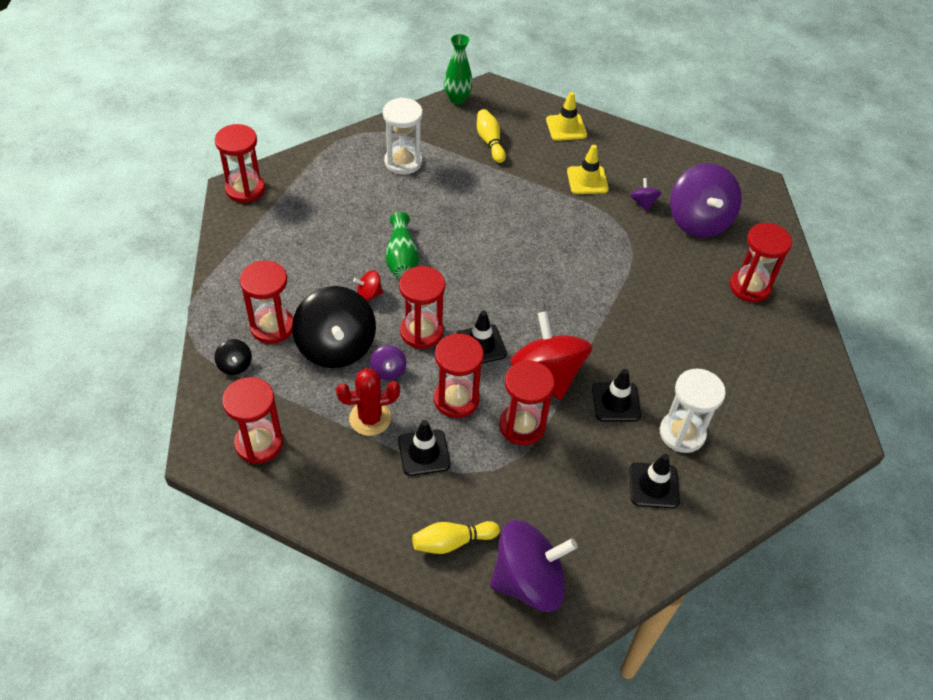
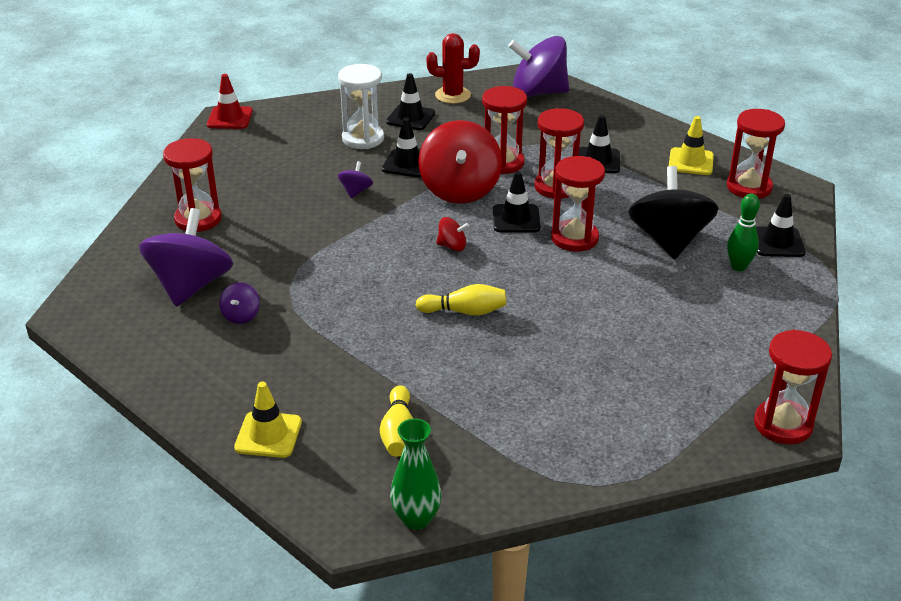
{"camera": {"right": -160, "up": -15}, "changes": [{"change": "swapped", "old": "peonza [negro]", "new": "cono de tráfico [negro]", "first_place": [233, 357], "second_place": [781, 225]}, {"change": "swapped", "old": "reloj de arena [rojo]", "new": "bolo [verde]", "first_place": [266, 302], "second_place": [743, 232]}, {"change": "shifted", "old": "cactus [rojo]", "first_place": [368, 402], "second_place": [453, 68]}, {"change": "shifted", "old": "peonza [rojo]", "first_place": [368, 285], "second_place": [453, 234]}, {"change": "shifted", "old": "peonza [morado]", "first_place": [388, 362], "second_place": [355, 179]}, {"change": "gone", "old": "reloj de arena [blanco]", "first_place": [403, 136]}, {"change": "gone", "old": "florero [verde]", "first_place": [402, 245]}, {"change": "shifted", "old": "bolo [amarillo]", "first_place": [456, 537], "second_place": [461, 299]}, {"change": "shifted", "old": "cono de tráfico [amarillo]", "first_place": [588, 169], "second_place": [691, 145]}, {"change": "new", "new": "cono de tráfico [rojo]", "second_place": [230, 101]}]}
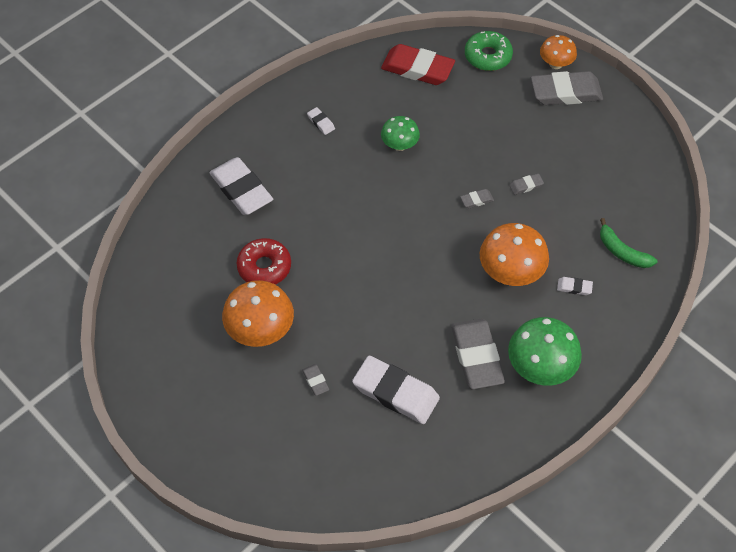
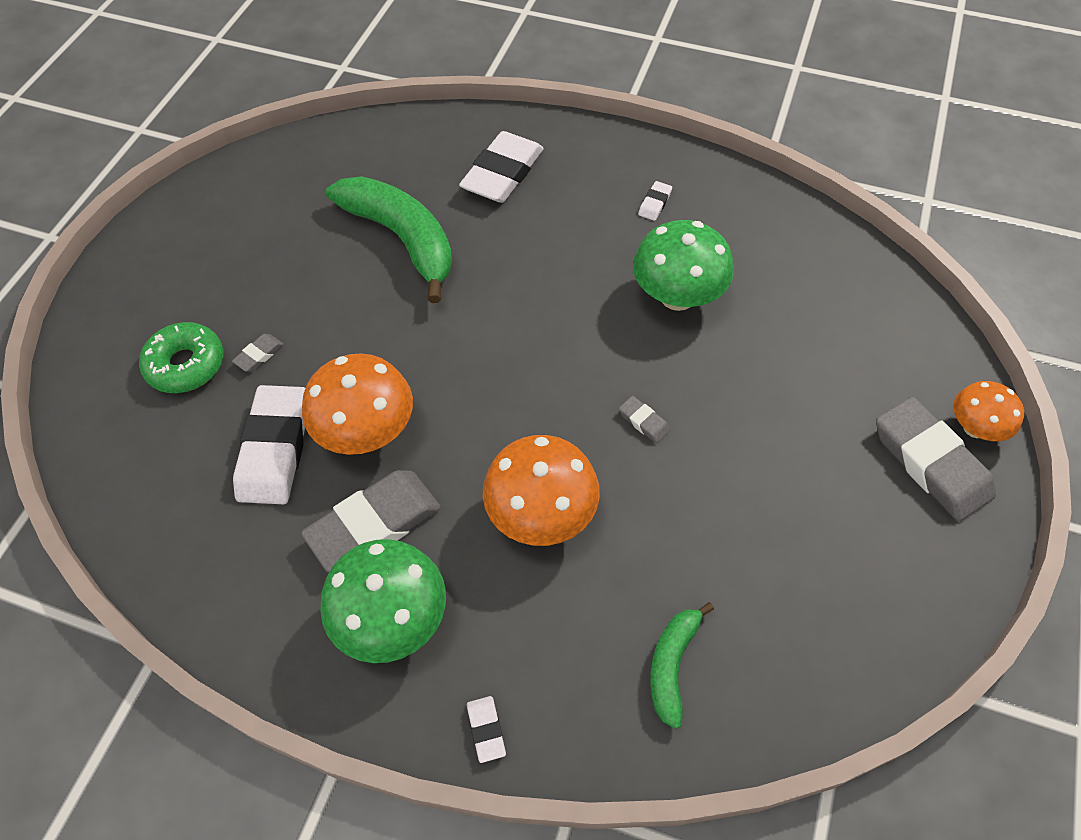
{"camera": {"right": 65, "up": 0}, "changes": [{"change": "shifted", "old": "seta [naranja]", "first_place": [258, 313], "second_place": [357, 404]}, {"change": "swapped", "old": "rosquilla [rojo]", "new": "plátano [verde]", "first_place": [263, 261], "second_place": [389, 239]}, {"change": "gone", "old": "goma de borrar [rojo]", "first_place": [418, 64]}, {"change": "scaled", "old": "seta [verde]", "first_place": [400, 133], "second_place": [683, 265], "factor": 1.65}, {"change": "shifted", "old": "rosquilla [verde]", "first_place": [489, 51], "second_place": [181, 357]}, {"change": "gone", "old": "goma de borrar [gris]", "first_place": [526, 184]}, {"change": "shifted", "old": "goma de borrar [blanco]", "first_place": [575, 286], "second_place": [486, 729]}]}
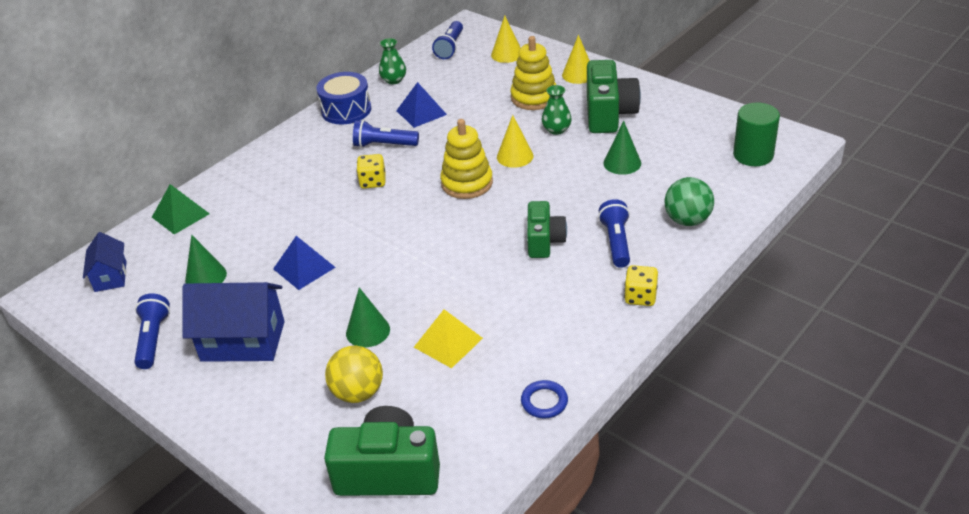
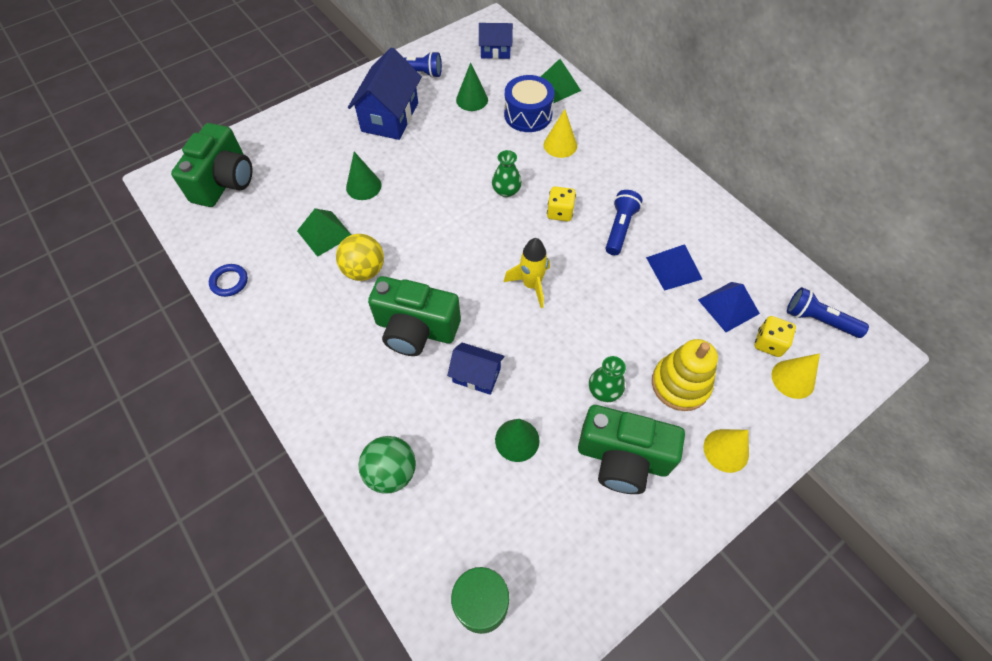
{"camera": {"right": 100, "up": 20}, "changes": [{"change": "shifted", "old": "pirámide [azul]", "first_place": [304, 263], "second_place": [729, 307]}, {"change": "shifted", "old": "tambor [azul]", "first_place": [343, 98], "second_place": [529, 103]}, {"change": "shifted", "old": "pelota [amarillo]", "first_place": [354, 374], "second_place": [360, 257]}, {"change": "shifted", "old": "florero [verde]", "first_place": [392, 61], "second_place": [507, 173]}, {"change": "repainted", "old": "pirámide [amarillo]", "new": "pirámide [verde]", "first_place": [448, 338], "second_place": [324, 232]}, {"change": "swapped", "old": "juguete apilable [amarillo]", "new": "cohete [amarillo]", "first_place": [466, 159], "second_place": [527, 273]}, {"change": "shifted", "old": "cono [amarillo]", "first_place": [515, 141], "second_place": [560, 133]}, {"change": "scaled", "old": "cámara [verde]", "first_place": [547, 229], "second_place": [414, 316], "factor": 1.55}, {"change": "gone", "old": "lámpara de mano [azul]", "first_place": [614, 233]}, {"change": "shifted", "old": "dado [amarillo]", "first_place": [641, 285], "second_place": [775, 336]}, {"change": "new", "new": "casa [azul]", "second_place": [475, 368]}]}
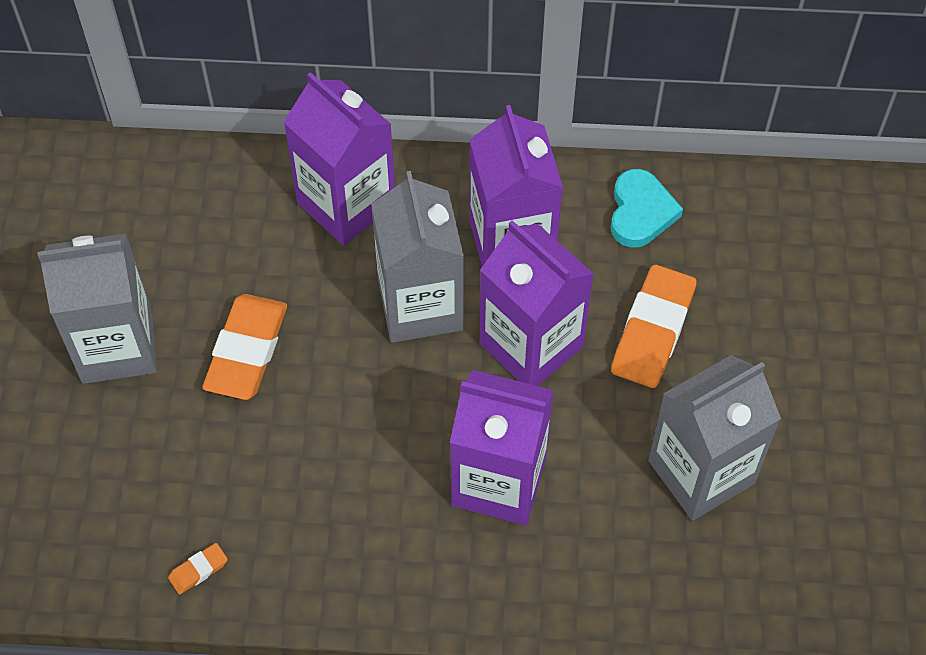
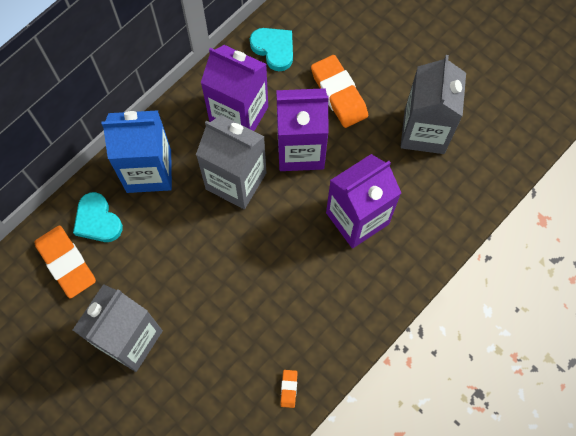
{"camera": {"right": -50, "up": 10}, "changes": [{"change": "shifted", "old": "goma de borrar [naranja]", "first_place": [244, 347], "second_place": [65, 262]}, {"change": "repainted", "old": "cartón de leche [morado]", "new": "cartón de leche [azul]", "first_place": [339, 159], "second_place": [137, 151]}, {"change": "new", "new": "corazón [turquesa]", "second_place": [98, 217]}]}
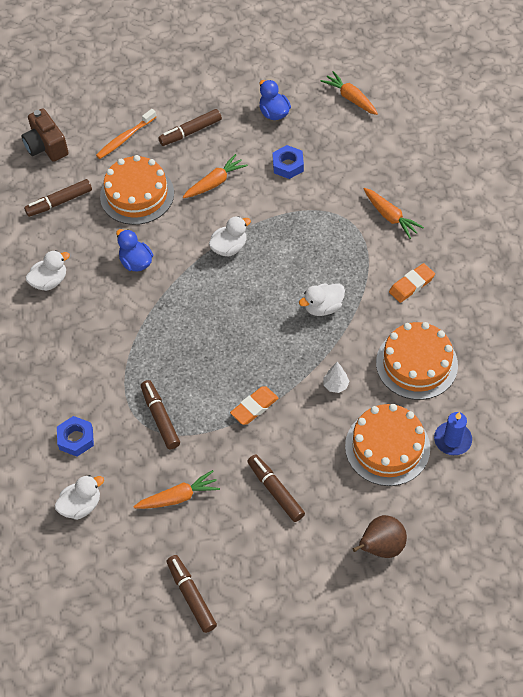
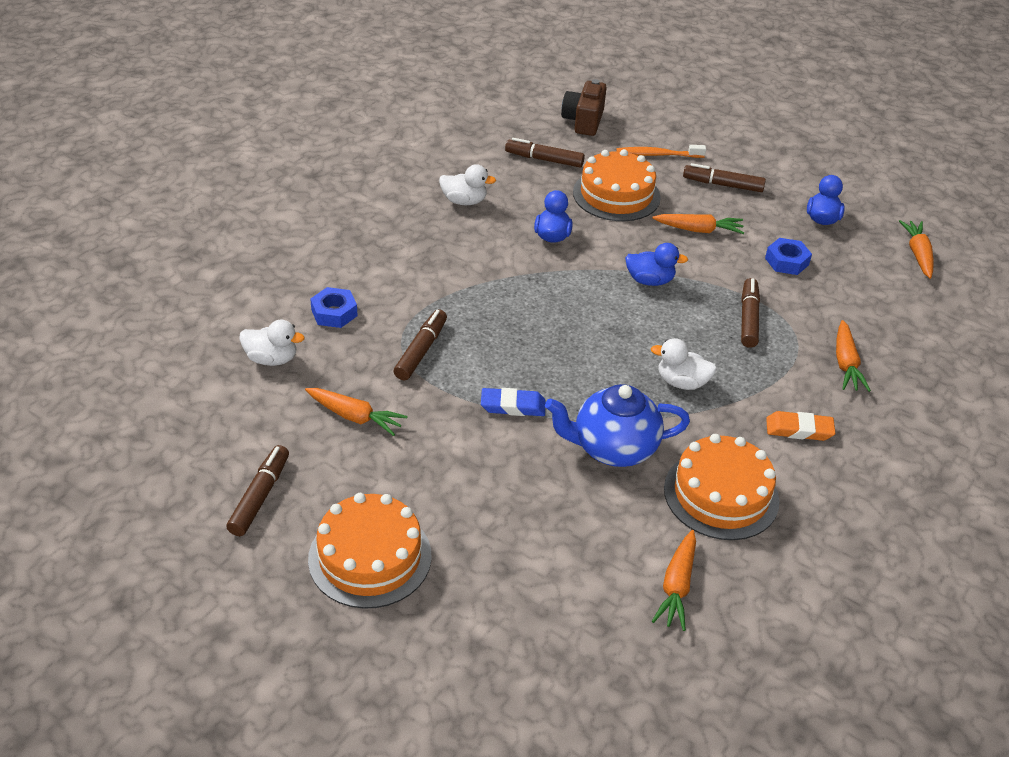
{"camera": {"right": 40, "up": -15}, "changes": [{"change": "repainted", "old": "pato [blanco]", "new": "pato [azul]", "first_place": [230, 236], "second_place": [656, 264]}, {"change": "repainted", "old": "goma de borrar [naranja]", "new": "goma de borrar [azul]", "first_place": [254, 405], "second_place": [513, 402]}, {"change": "shifted", "old": "rotulador [marrón]", "first_place": [276, 488], "second_place": [750, 313]}, {"change": "swapped", "old": "árbol [blanco]", "new": "tetera [azul]", "first_place": [336, 377], "second_place": [617, 425]}, {"change": "shifted", "old": "tarta [naranja]", "first_place": [387, 445], "second_place": [370, 551]}, {"change": "gone", "old": "pera [marrón]", "first_place": [380, 536]}, {"change": "swapped", "old": "vela [azul]", "new": "zanahoria [naranja]", "first_place": [453, 433], "second_place": [674, 580]}]}
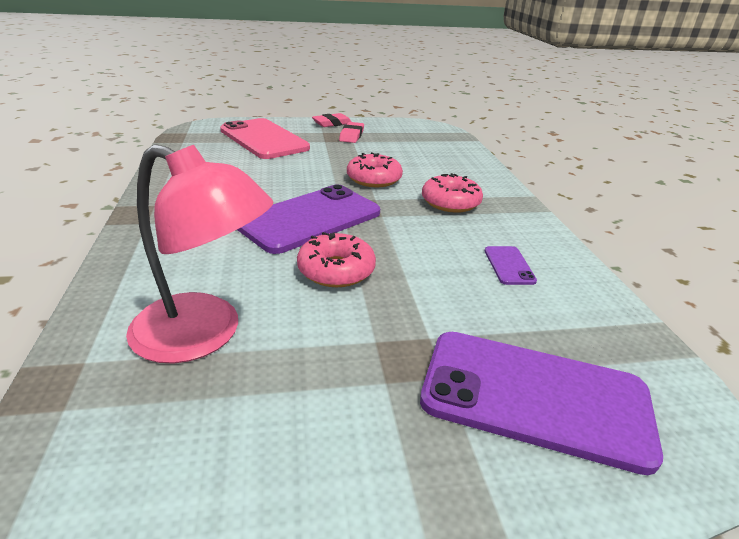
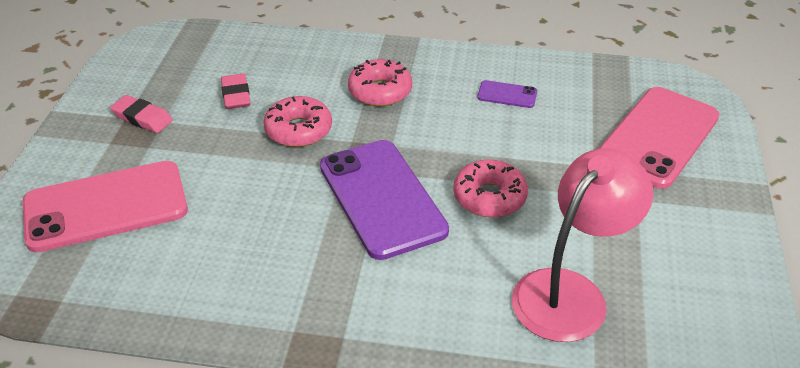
{"camera": {"right": -70, "up": 10}, "changes": [{"change": "shifted", "old": "goma de borrar [rosa]", "first_place": [332, 120], "second_place": [236, 91]}, {"change": "repainted", "old": "móvil [morado]", "new": "móvil [rosa]", "first_place": [541, 403], "second_place": [659, 138]}]}
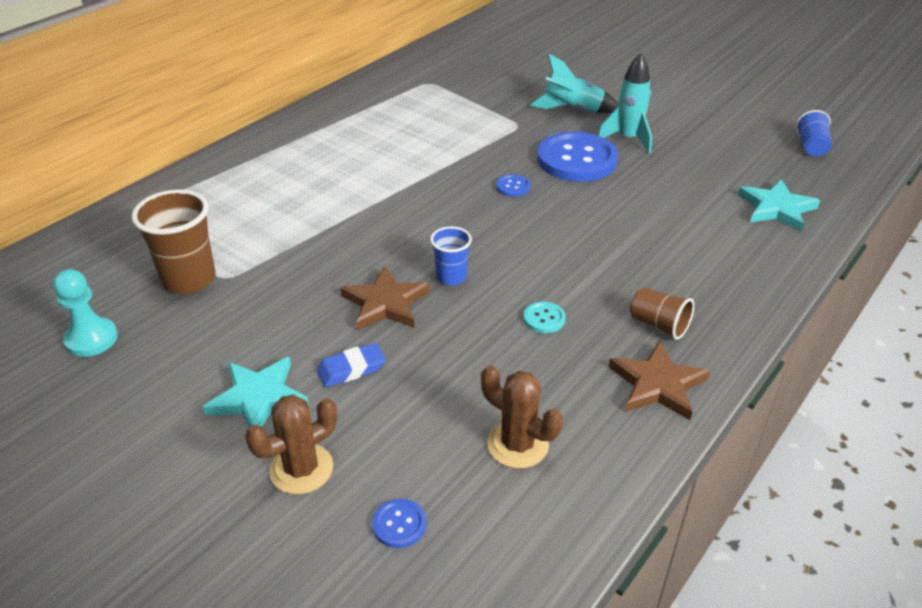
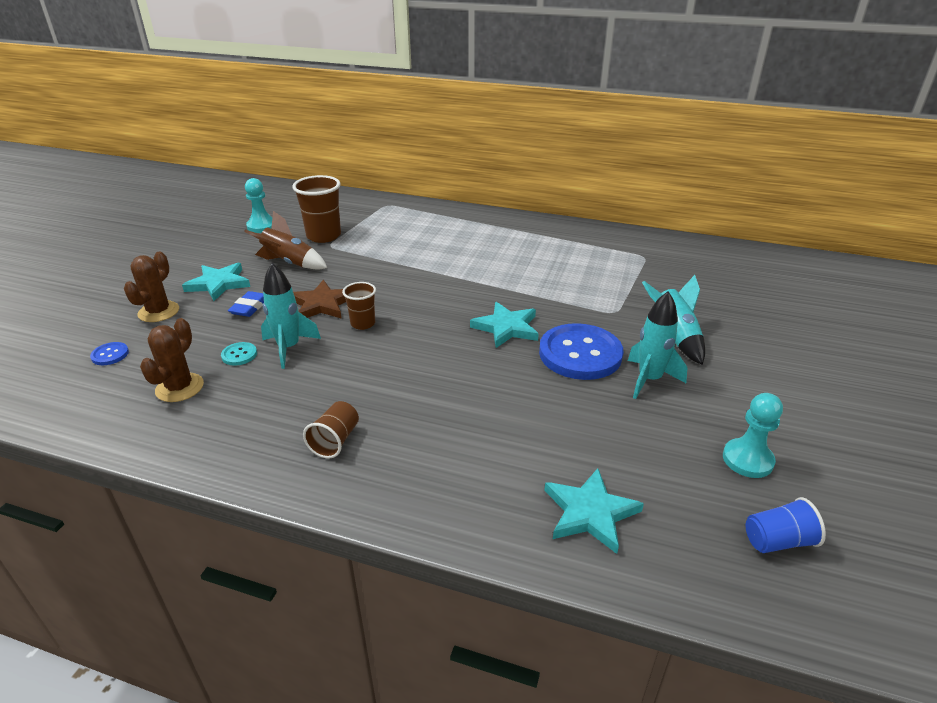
{"camera": {"right": 70, "up": -5}, "changes": [{"change": "rotated", "old": "cactus [marrón]", "first_place": [291, 444], "second_place": [151, 286], "degrees": 75}, {"change": "rotated", "old": "goma de borrar [azul]", "first_place": [351, 365], "second_place": [246, 304], "degrees": 60}, {"change": "repainted", "old": "vaso [azul]", "new": "vaso [marrón]", "first_place": [451, 256], "second_place": [359, 306]}, {"change": "swapped", "old": "botón [azul]", "new": "estrella [turquesa]", "first_place": [513, 185], "second_place": [504, 325]}, {"change": "shifted", "old": "botón [turquesa]", "first_place": [544, 317], "second_place": [239, 354]}, {"change": "gone", "old": "estrella [marrón]", "first_place": [659, 380]}, {"change": "new", "new": "cohete [marrón]", "second_place": [285, 240]}, {"change": "new", "new": "cohete [turquesa]", "second_place": [291, 316]}, {"change": "new", "new": "peón [turquesa]", "second_place": [753, 435]}]}
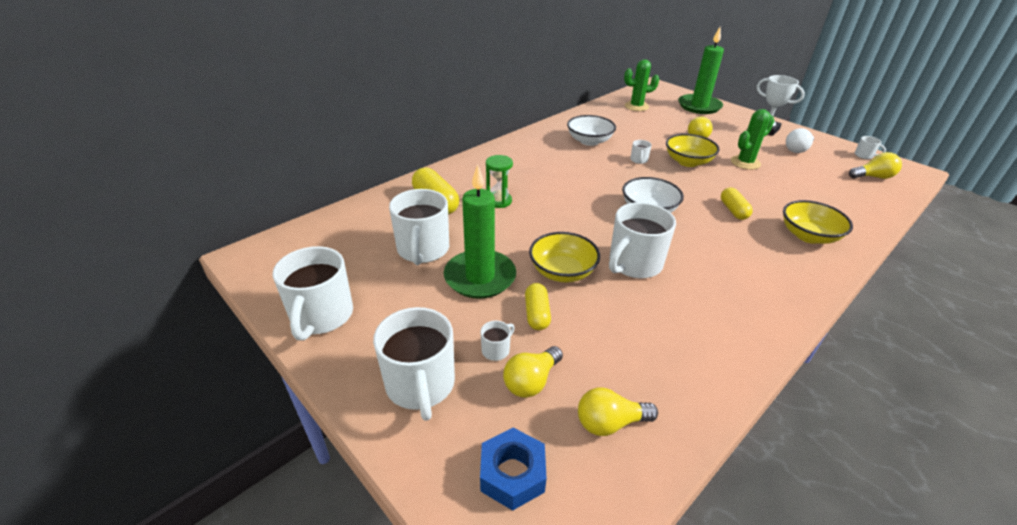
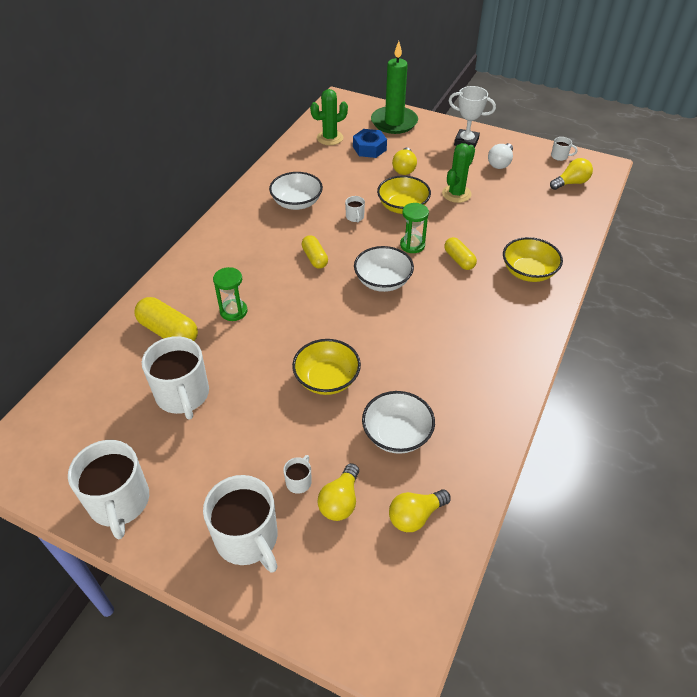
{"camera": {"right": -20, "up": 10}, "changes": [{"change": "gone", "old": "vela [verde]", "first_place": [480, 231]}, {"change": "shifted", "old": "tuerca [azul]", "first_place": [513, 469], "second_place": [370, 143]}, {"change": "shifted", "old": "cápsula [amarillo]", "first_place": [538, 306], "second_place": [315, 252]}, {"change": "gone", "old": "taza [blanco]", "first_place": [642, 240]}, {"change": "new", "new": "cuenco [blanco]", "second_place": [398, 422]}, {"change": "new", "new": "reloj de arena [verde]", "second_place": [414, 228]}]}
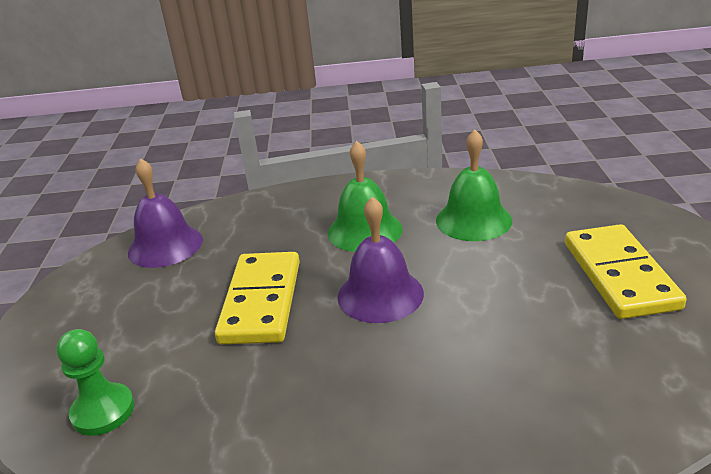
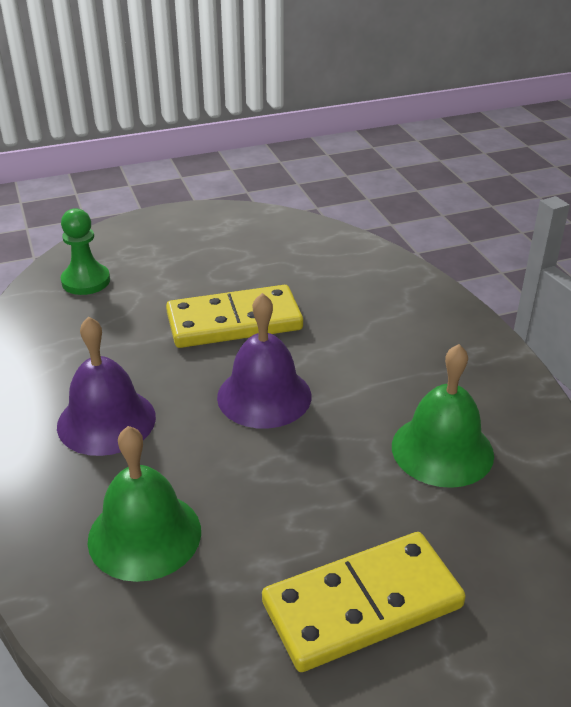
{"camera": {"right": 70, "up": 5}, "changes": [{"change": "shifted", "old": "campana [morado]", "first_place": [165, 213], "second_place": [106, 386]}, {"change": "shifted", "old": "campana [verde]", "first_place": [365, 196], "second_place": [144, 504]}]}
